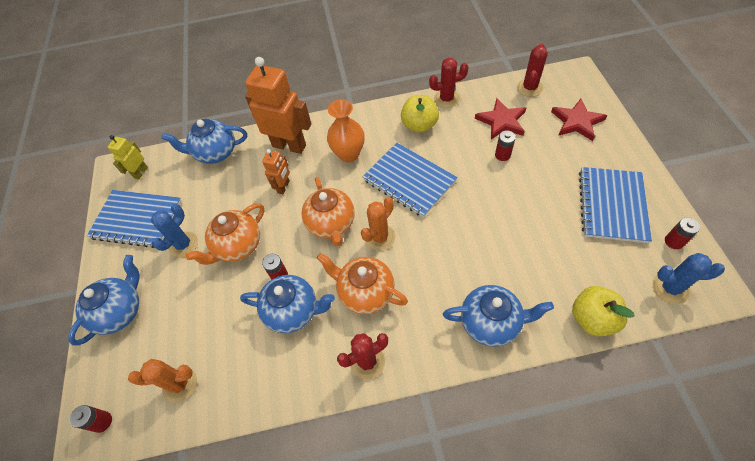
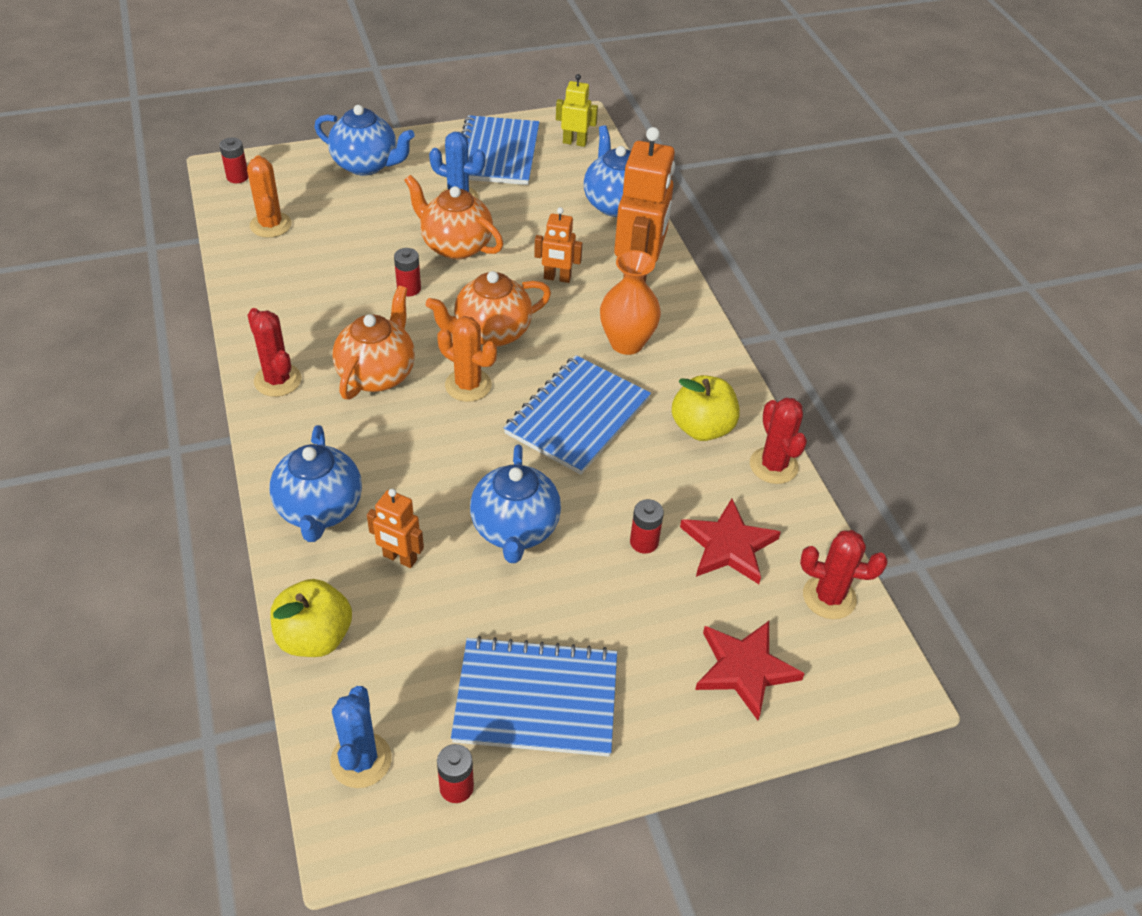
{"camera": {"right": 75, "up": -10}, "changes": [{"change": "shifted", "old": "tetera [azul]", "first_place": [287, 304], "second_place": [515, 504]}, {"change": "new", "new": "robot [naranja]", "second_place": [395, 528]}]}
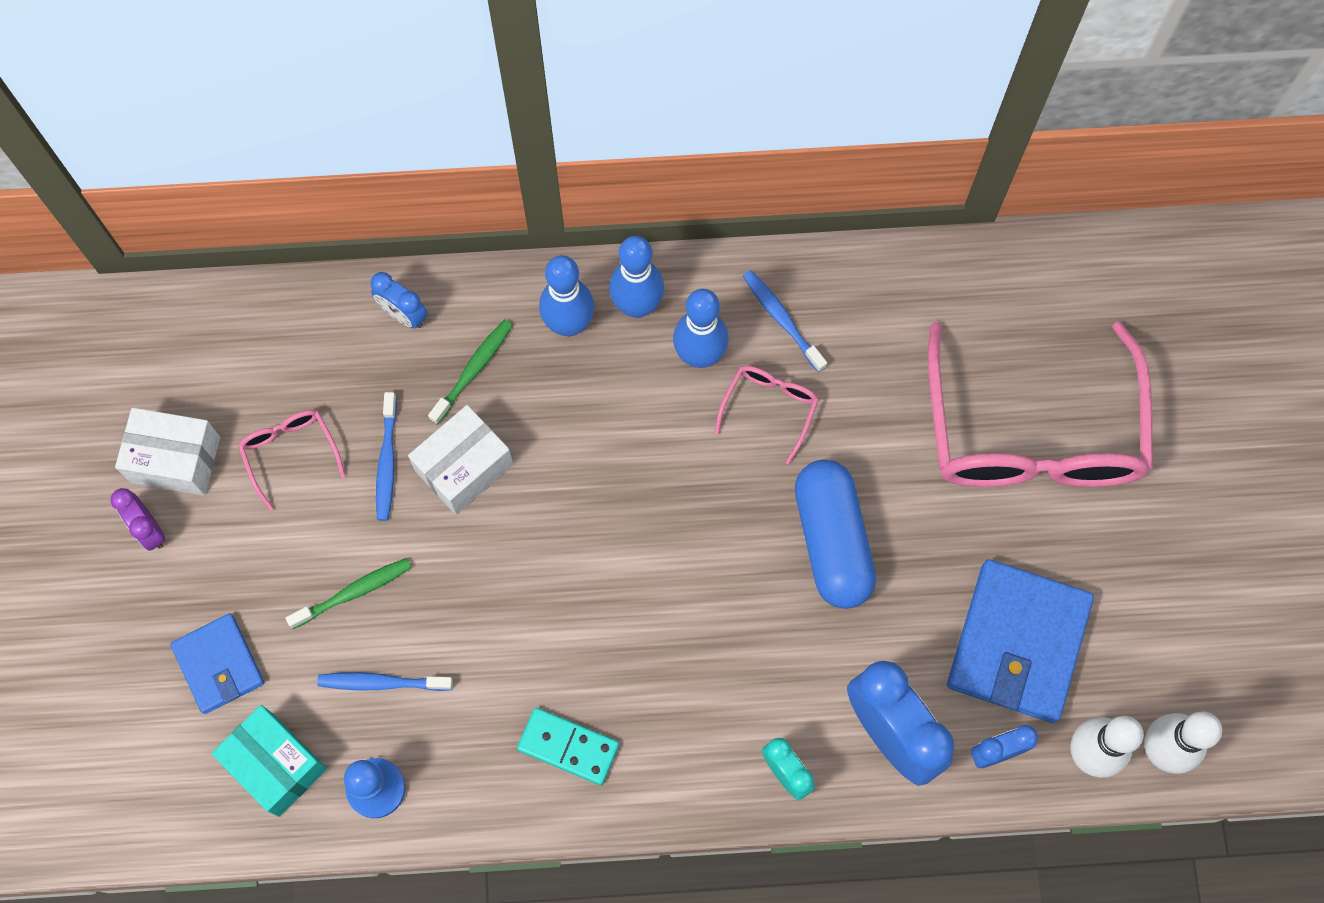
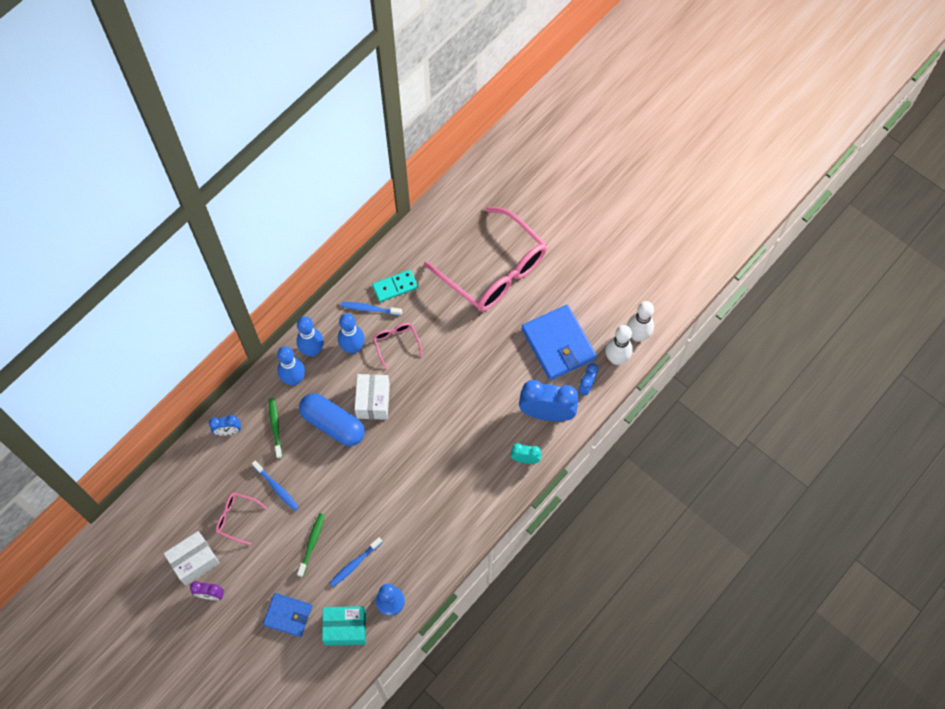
{"camera": {"right": -45, "up": -5}, "changes": [{"change": "shifted", "old": "caja [blanco]", "first_place": [460, 460], "second_place": [372, 397]}, {"change": "shifted", "old": "ficha de dominó [turquesa]", "first_place": [568, 746], "second_place": [395, 286]}, {"change": "shifted", "old": "cápsula [azul]", "first_place": [835, 534], "second_place": [332, 419]}]}
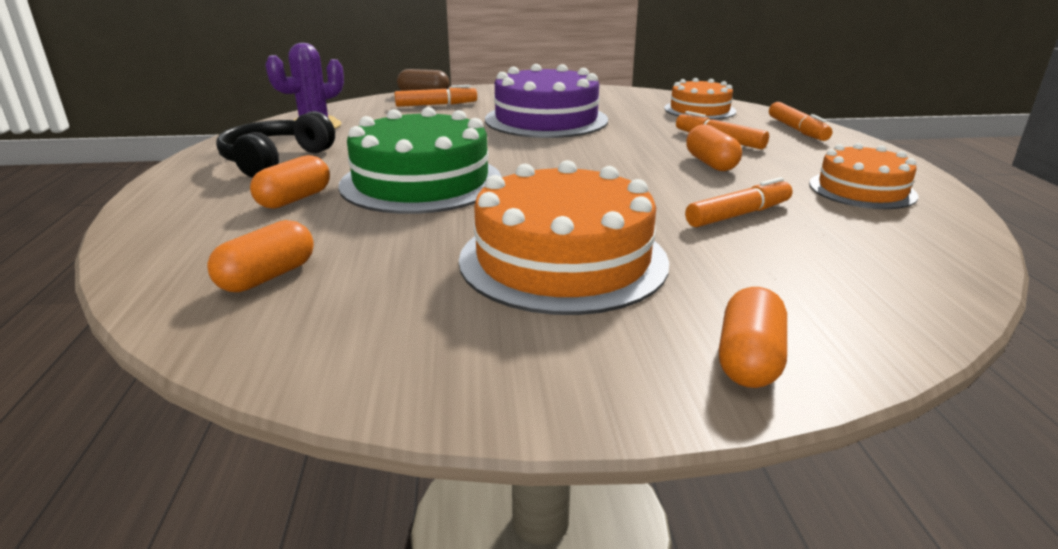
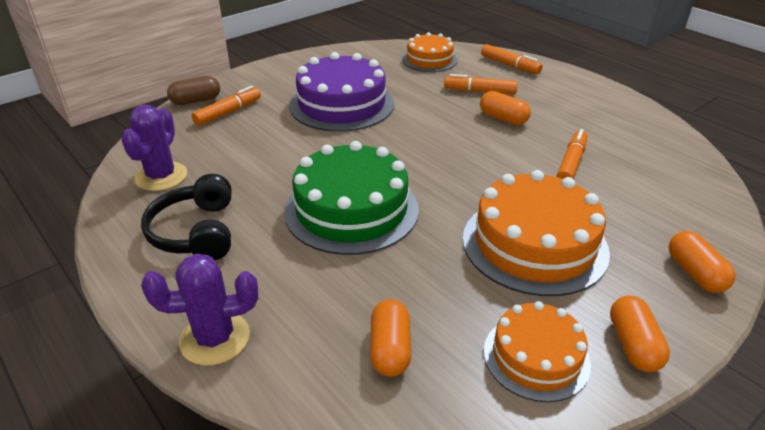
{"camera": {"right": -35, "up": 10}, "changes": [{"change": "shifted", "old": "cápsula [naranja]", "first_place": [290, 182], "second_place": [640, 334]}, {"change": "shifted", "old": "tarta [naranja]", "first_place": [863, 176], "second_place": [537, 351]}, {"change": "new", "new": "cactus [morado]", "second_place": [199, 310]}]}
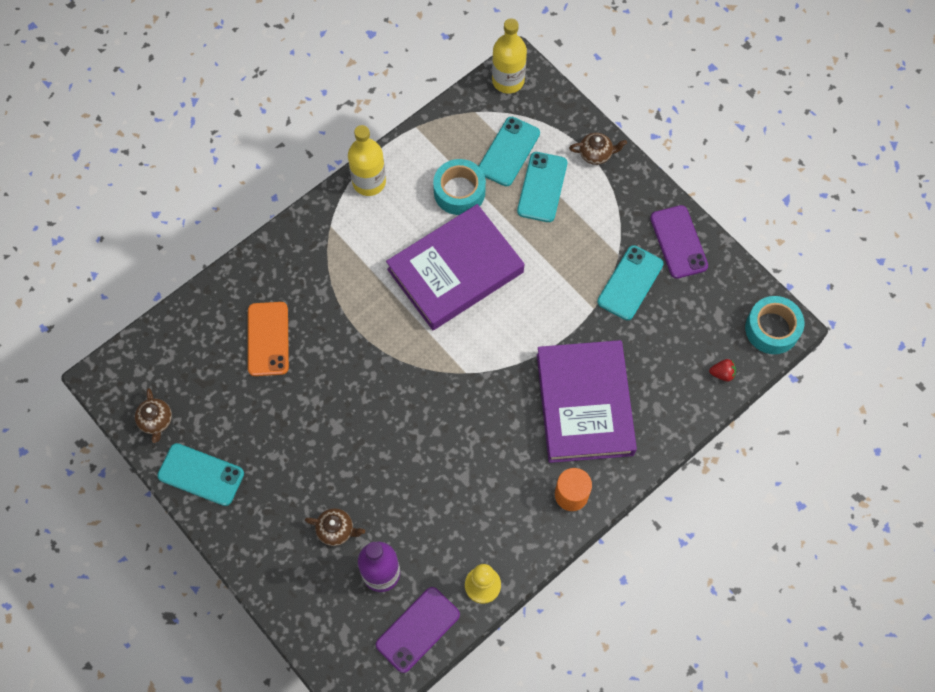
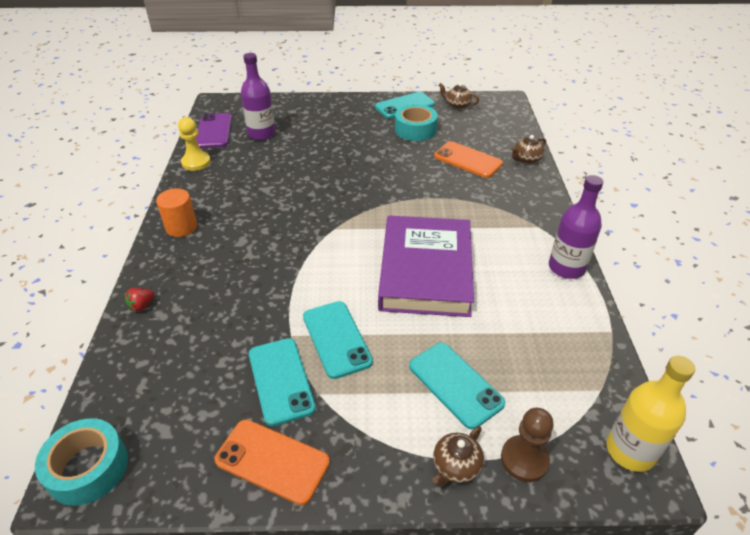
{"camera": {"right": 130, "up": -25}, "changes": [{"change": "shifted", "old": "tetera [marrón]", "first_place": [335, 527], "second_place": [528, 149]}, {"change": "repainted", "old": "botella [amarillo]", "new": "botella [morado]", "first_place": [367, 160], "second_place": [576, 227]}, {"change": "shifted", "old": "cinta adhesiva [turquesa]", "first_place": [459, 187], "second_place": [416, 122]}, {"change": "shifted", "old": "móvil [turquesa]", "first_place": [509, 151], "second_place": [338, 340]}, {"change": "gone", "old": "libro [morado]", "first_place": [587, 401]}, {"change": "repainted", "old": "móvil [morado]", "new": "móvil [naranja]", "first_place": [679, 242], "second_place": [272, 462]}, {"change": "shifted", "old": "fresa [rojo]", "first_place": [722, 370], "second_place": [140, 300]}, {"change": "new", "new": "peón [marrón]", "second_place": [527, 445]}]}
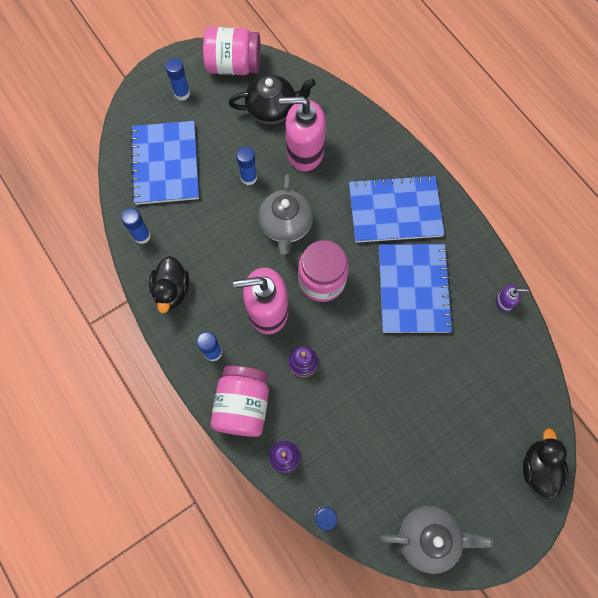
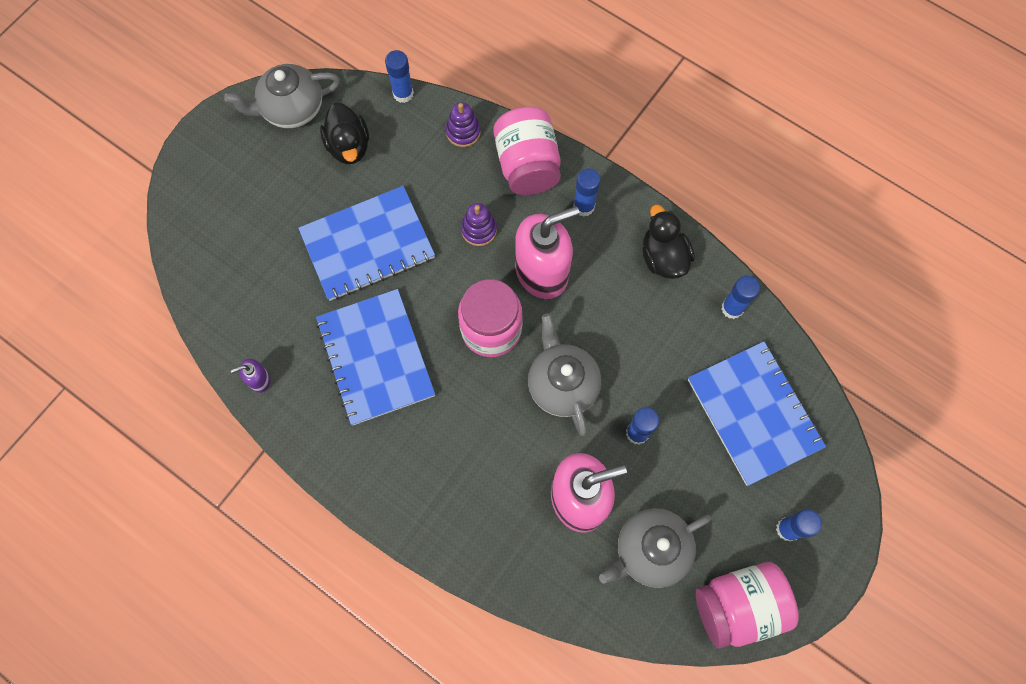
{"camera": {"right": 160, "up": 0}, "changes": [{"change": "repainted", "old": "tetera [negro]", "new": "tetera [gris]", "first_place": [272, 99], "second_place": [655, 548]}, {"change": "shifted", "old": "cuaderno [azul]", "first_place": [397, 209], "second_place": [366, 243]}, {"change": "shifted", "old": "pato [negro]", "first_place": [545, 463], "second_place": [344, 133]}]}
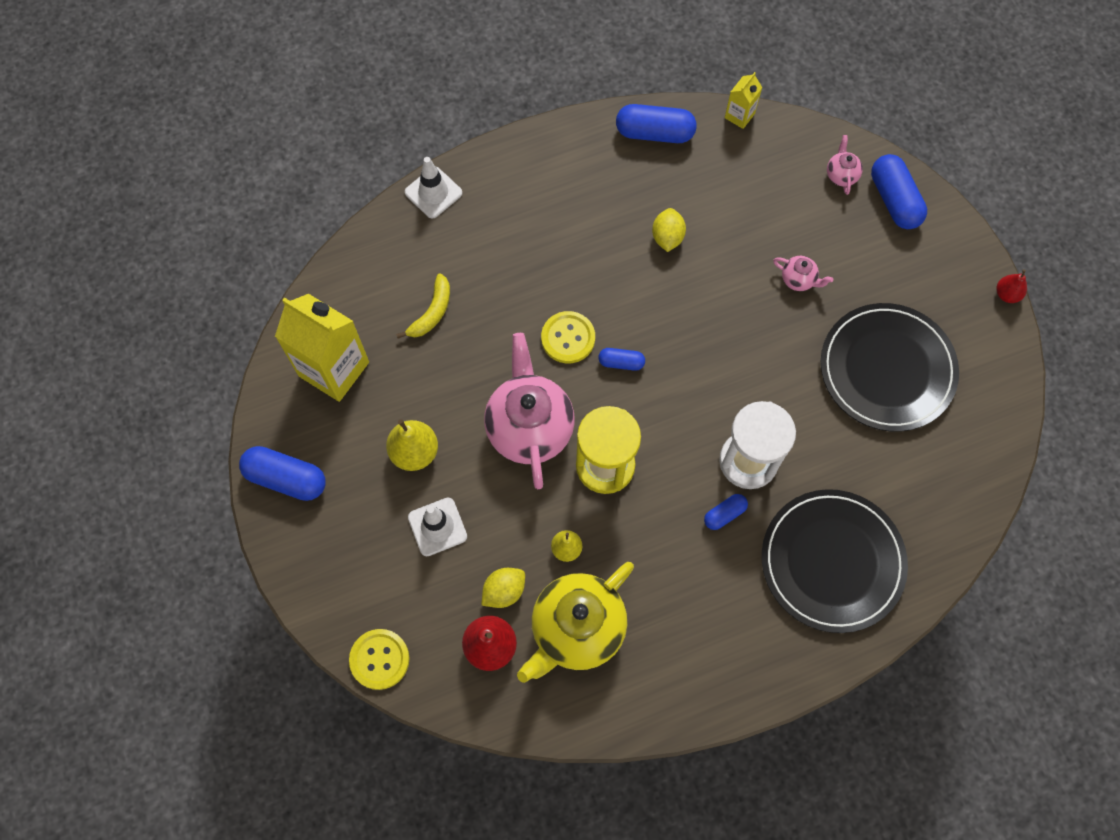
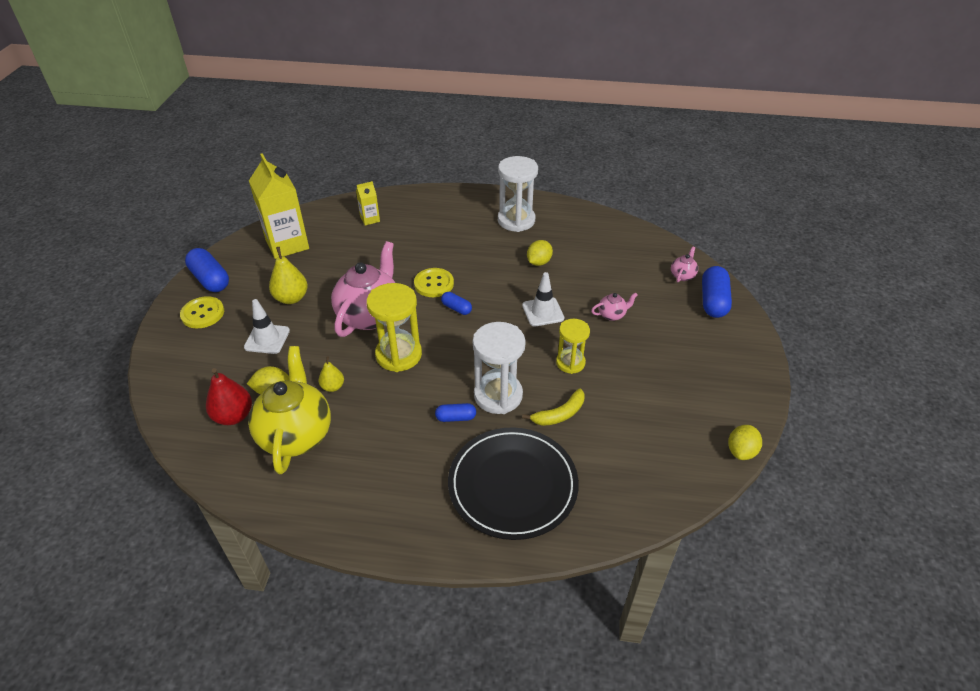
{"camera": {"right": 30, "up": -25}, "changes": [{"change": "shifted", "old": "botón [amarillo]", "first_place": [379, 659], "second_place": [202, 312]}, {"change": "shifted", "old": "plátano [amarillo]", "first_place": [423, 306], "second_place": [553, 407]}, {"change": "shifted", "old": "cono de tráfico [blanco]", "first_place": [433, 188], "second_place": [543, 299]}, {"change": "rotated", "old": "tetera [amarillo]", "first_place": [575, 622], "second_place": [289, 410], "degrees": 105}, {"change": "gone", "old": "cápsula [azul]", "first_place": [656, 123]}, {"change": "shifted", "old": "cartón de leche [amarillo]", "first_place": [744, 100], "second_place": [368, 203]}, {"change": "rotated", "old": "tetera [rosa]", "first_place": [803, 273], "second_place": [614, 306], "degrees": -75}, {"change": "gone", "old": "plato [negro]", "first_place": [890, 367]}, {"change": "gone", "old": "pera [rojo]", "first_place": [1012, 286]}, {"change": "new", "new": "reloj de arena [blanco]", "second_place": [518, 194]}, {"change": "new", "new": "reloj de arena [amarillo]", "second_place": [573, 346]}, {"change": "new", "new": "limón [amarillo]", "second_place": [745, 442]}]}
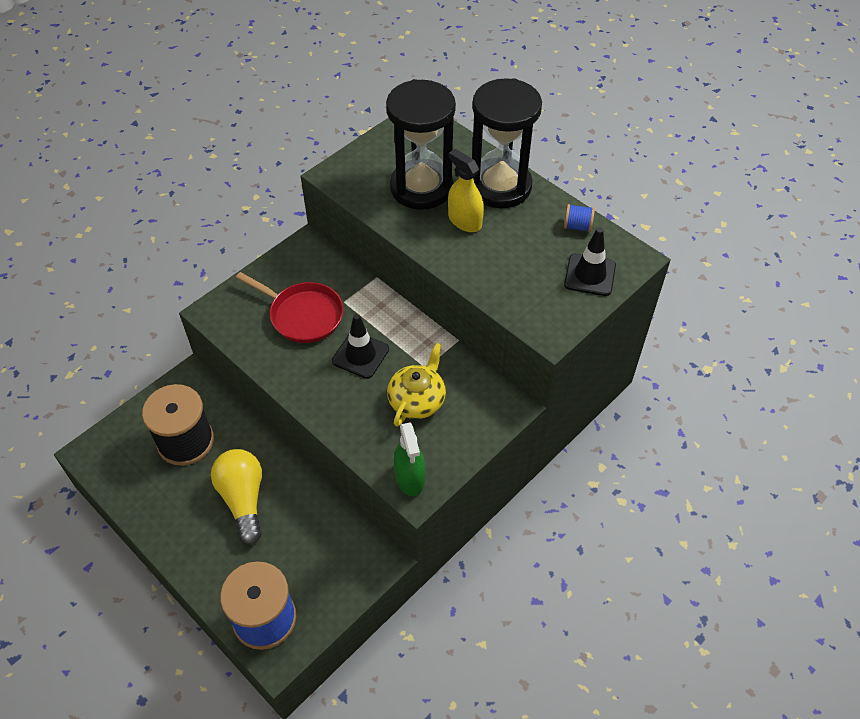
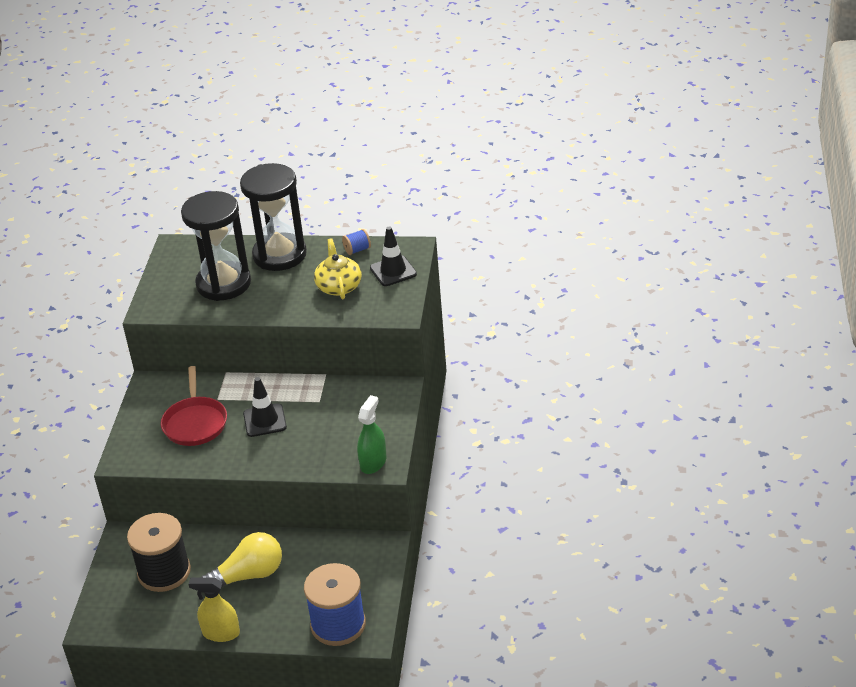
{"camera": {"right": -35, "up": -15}, "changes": [{"change": "rotated", "old": "bombilla [amarillo]", "first_place": [236, 497], "second_place": [242, 560], "degrees": 120}, {"change": "rotated", "old": "sartén [rojo]", "first_place": [290, 307], "second_place": [194, 406], "degrees": 90}, {"change": "shifted", "old": "tetera [amarillo]", "first_place": [416, 385], "second_place": [338, 268]}, {"change": "rotated", "old": "pulverizador [verde]", "first_place": [409, 459], "second_place": [371, 434], "degrees": -105}, {"change": "shifted", "old": "pulverizador [amarillo]", "first_place": [466, 190], "second_place": [214, 609]}]}
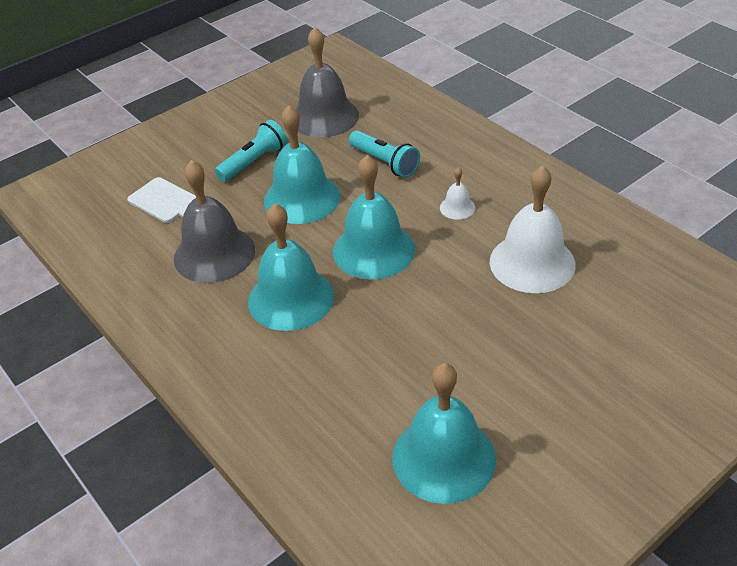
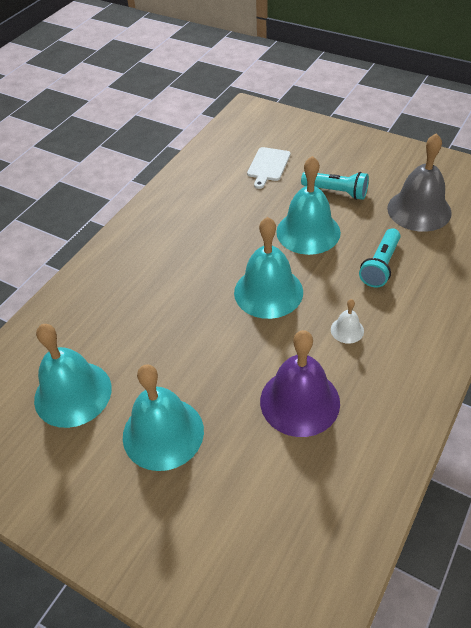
{"camera": {"right": 70, "up": 5}, "changes": [{"change": "gone", "old": "campana [gris]", "first_place": [214, 221]}, {"change": "shifted", "old": "campana [turquesa]", "first_place": [291, 267], "second_place": [163, 417]}, {"change": "repainted", "old": "campana [blanco]", "new": "campana [morado]", "first_place": [533, 229], "second_place": [300, 383]}]}
